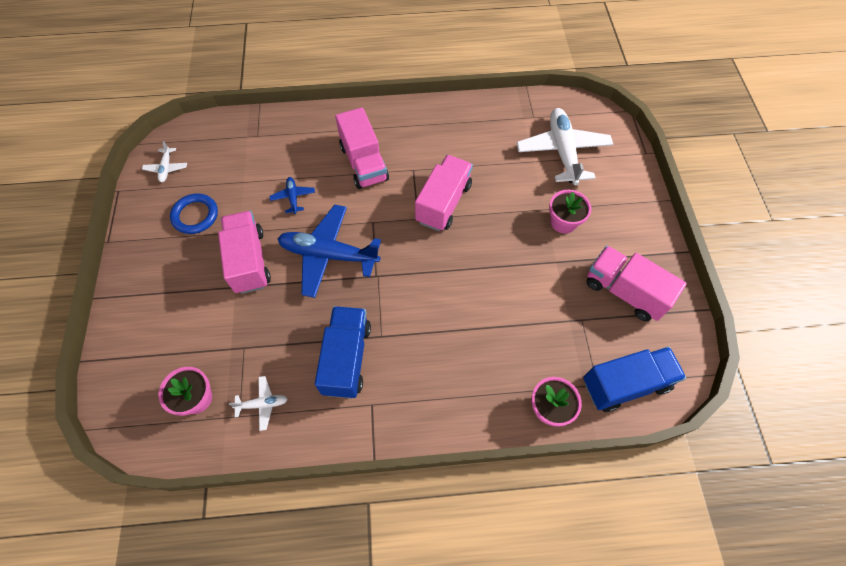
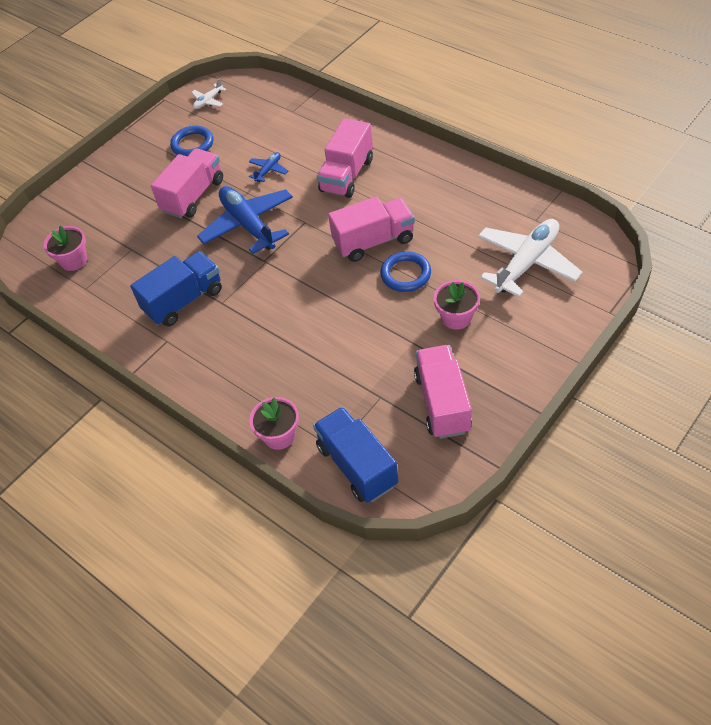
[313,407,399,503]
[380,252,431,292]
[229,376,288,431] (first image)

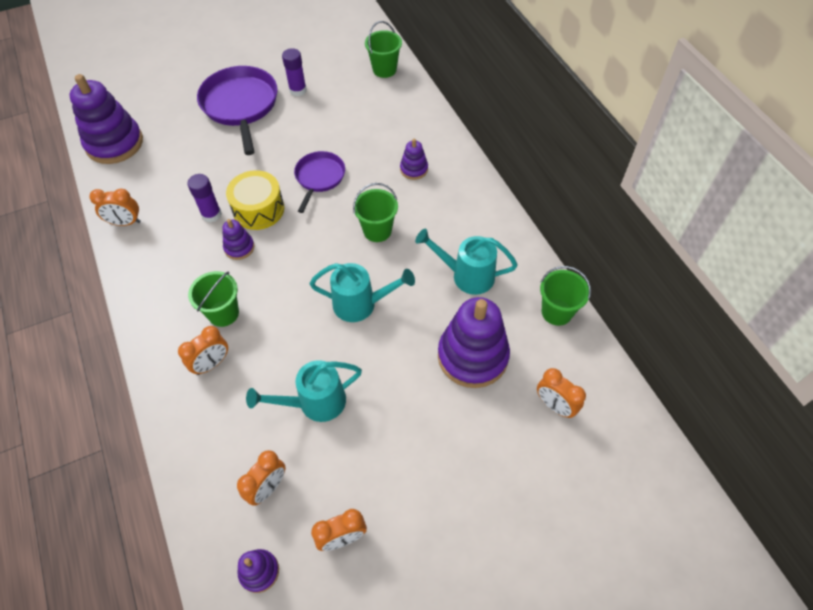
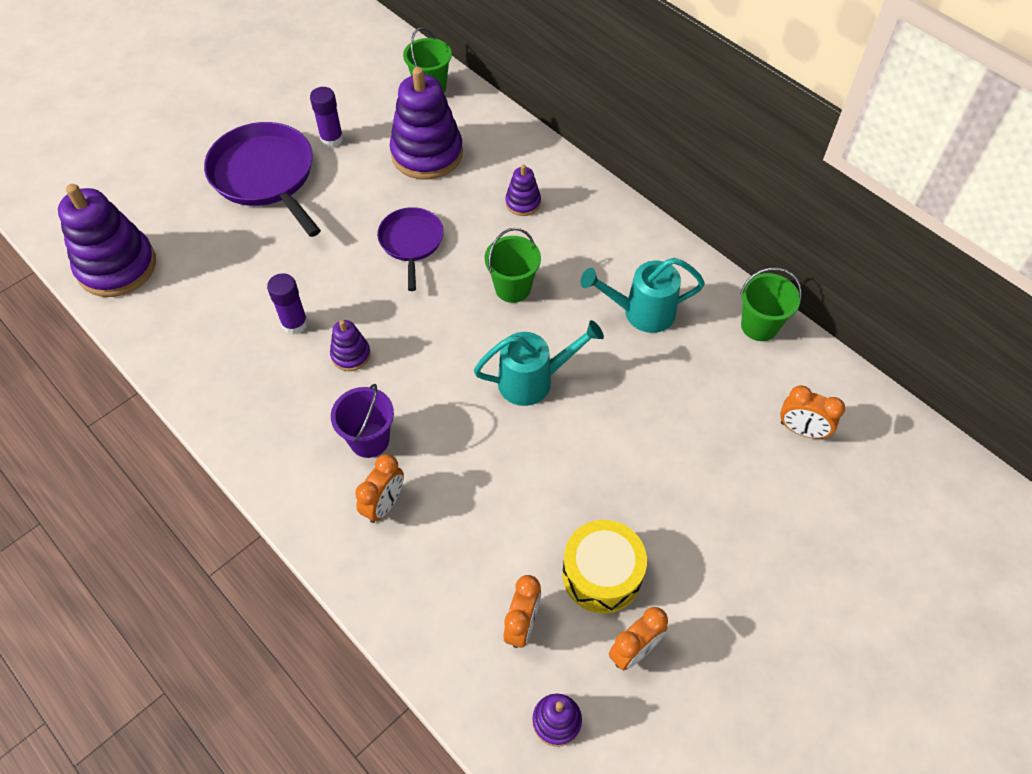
[331,384,394,458]
[389,67,463,180]
[562,520,647,614]
[89,189,141,226] (first image)
[246,360,362,422] (first image)

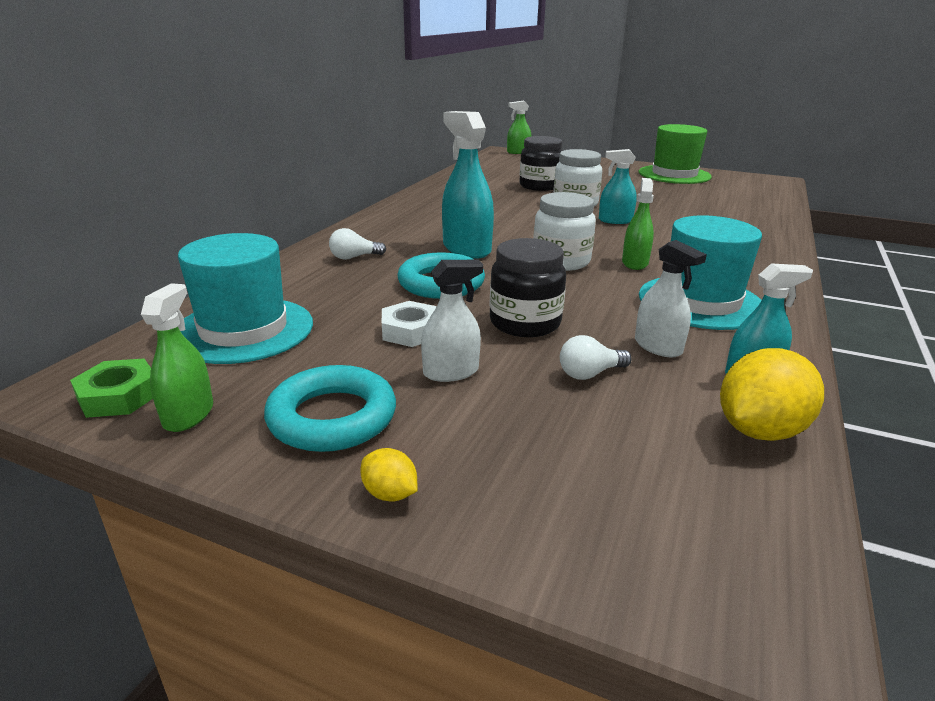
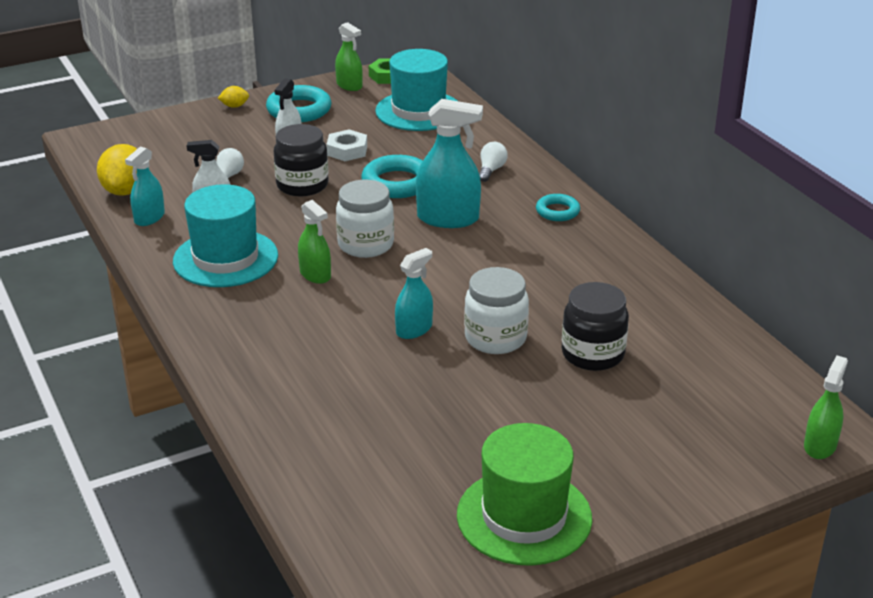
[536,194,580,221]

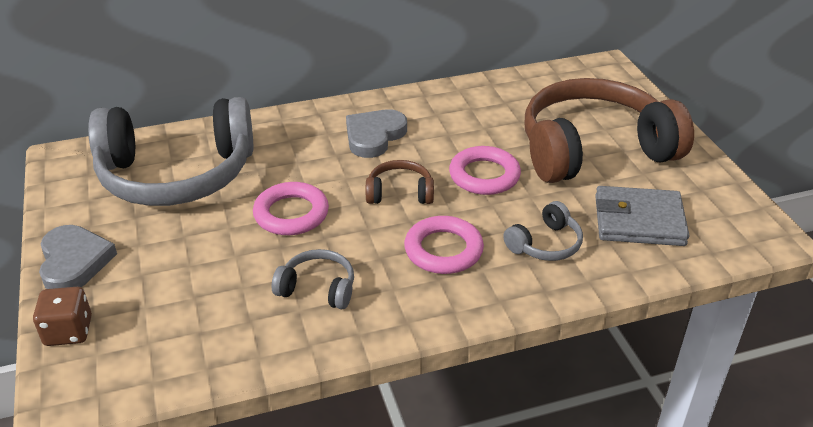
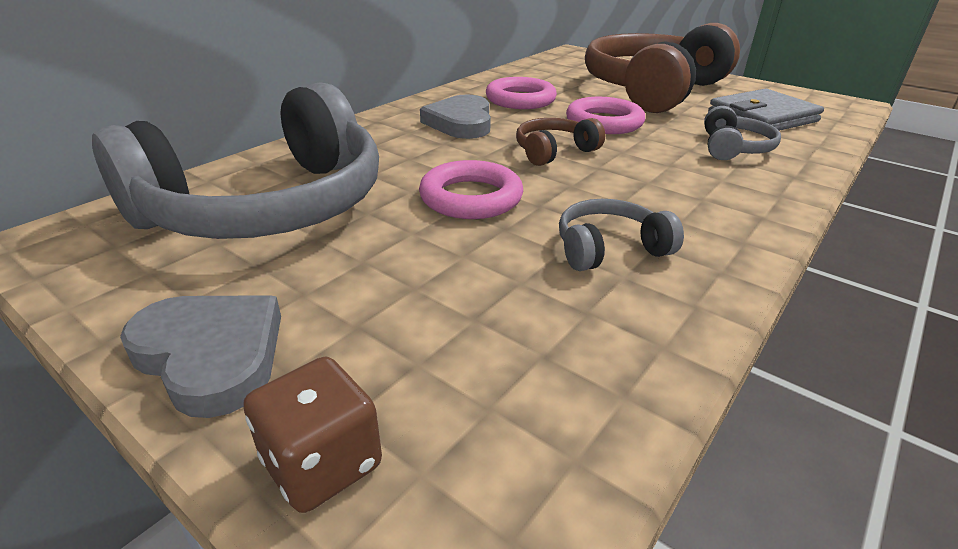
[486,77,557,109]

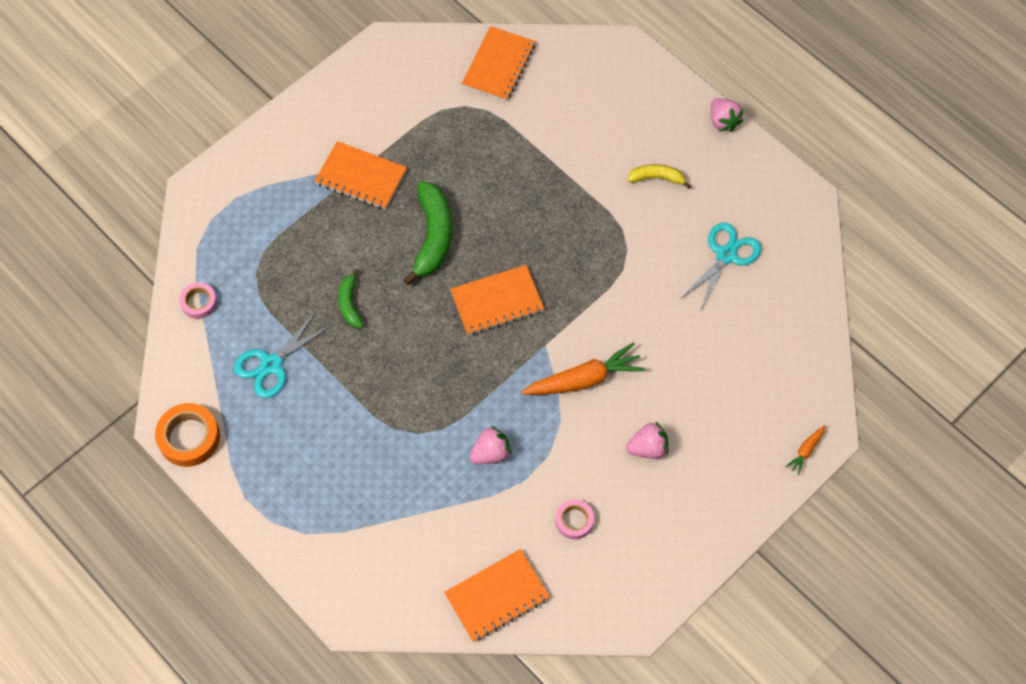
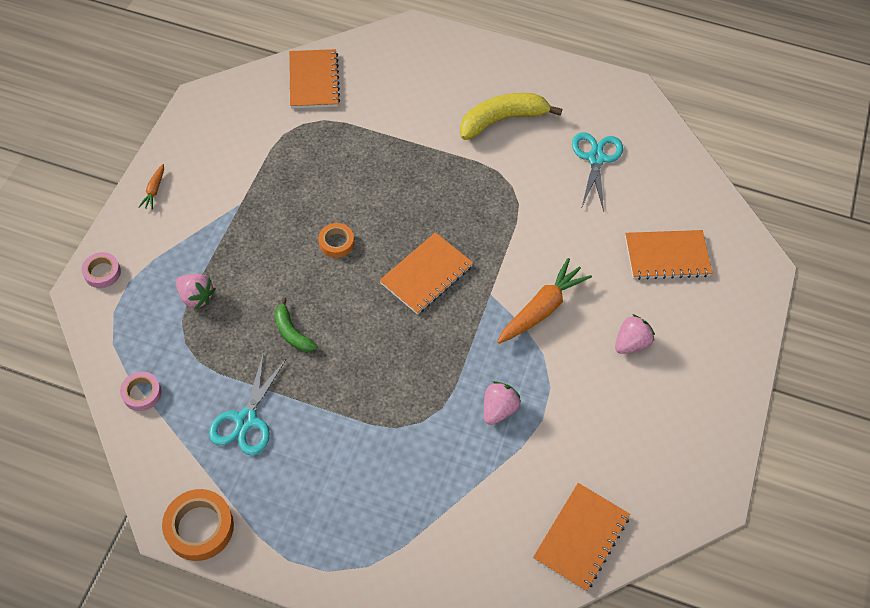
[82,252,121,288]
[139,164,164,210]
[176,274,215,310]
[319,223,354,258]
[460,93,562,140]
[625,230,713,280]

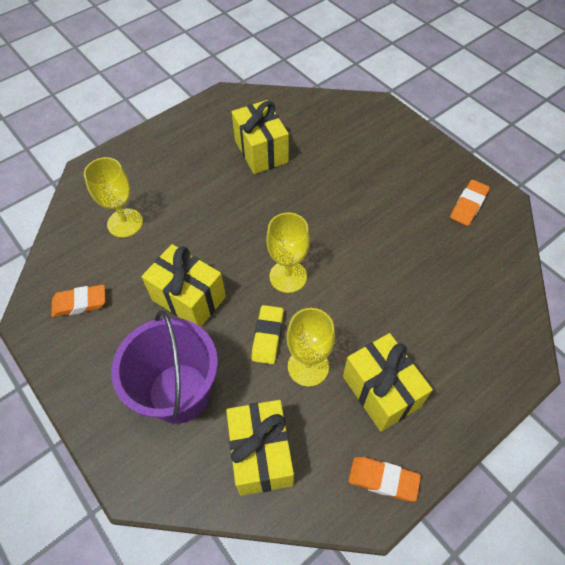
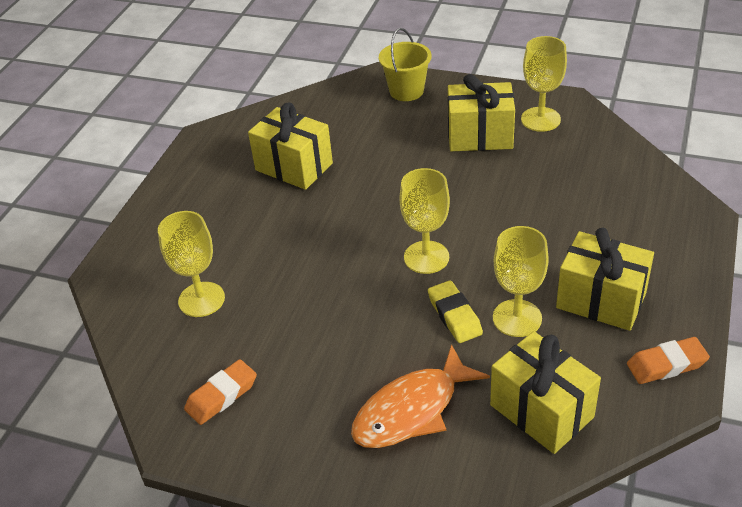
[351,344,490,448]
[379,28,431,101]
[448,74,515,151]
[521,36,567,132]

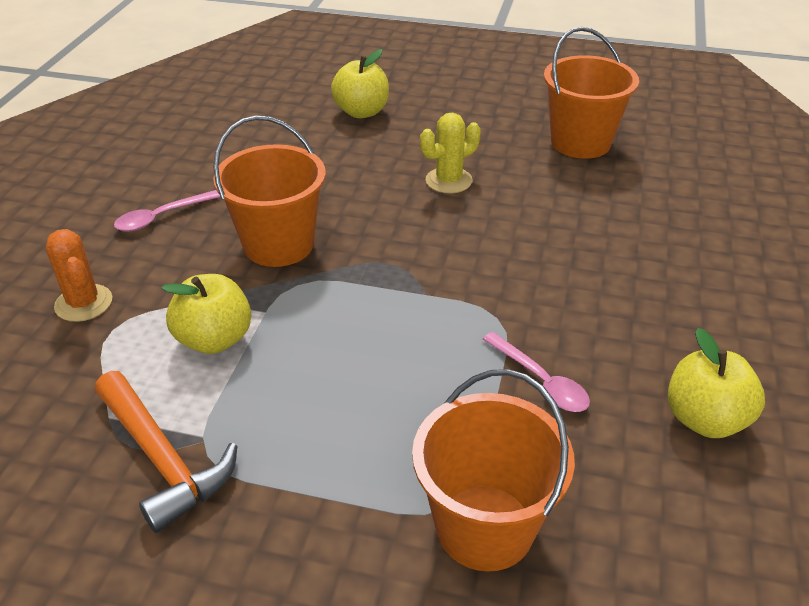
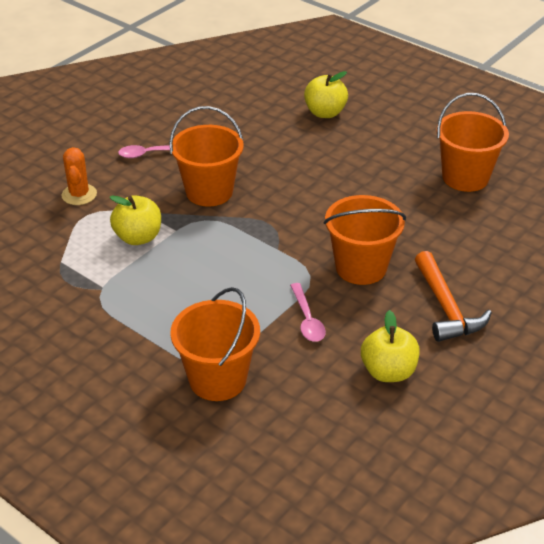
[324,195,406,285]
[415,251,492,342]
[420,113,481,194] (first image)

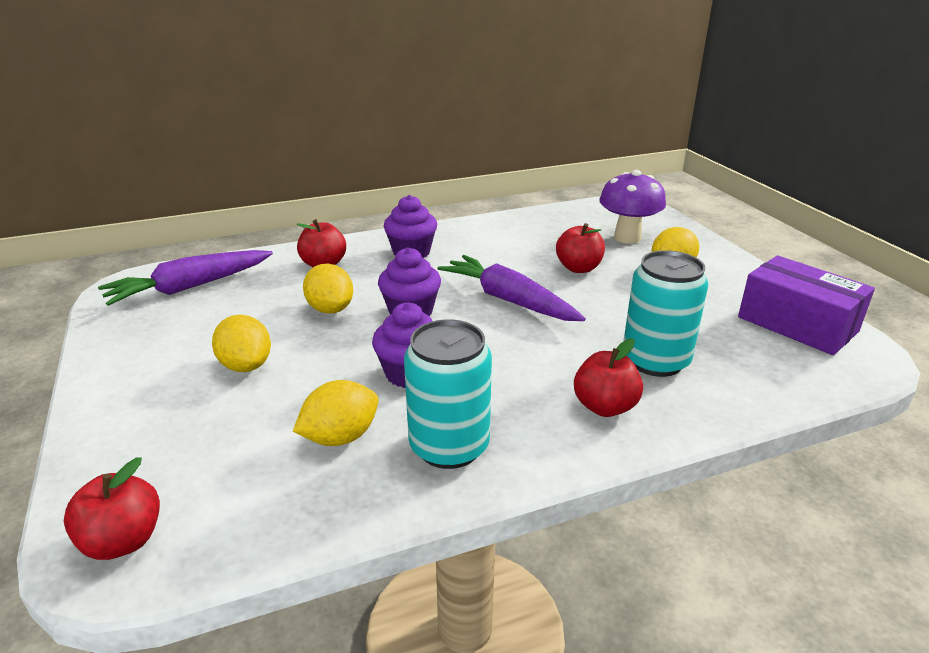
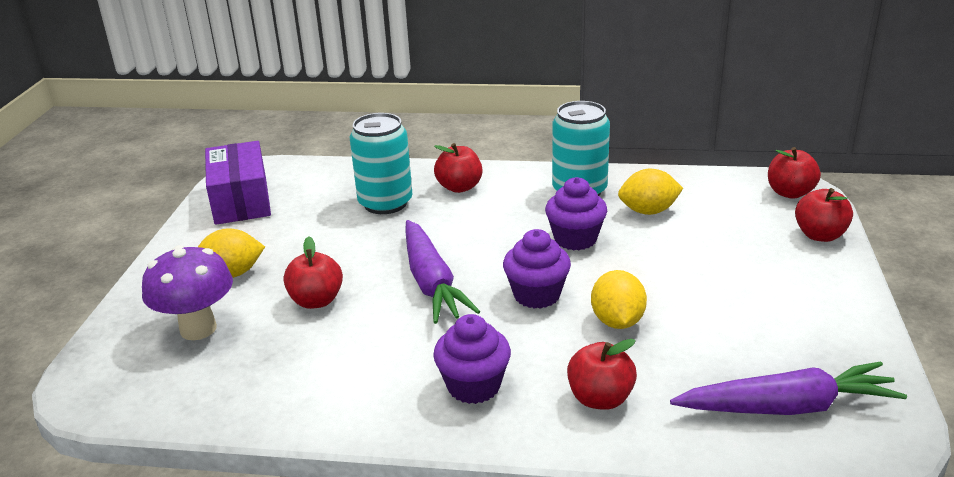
[795,188,853,242]
[212,315,271,372] (first image)

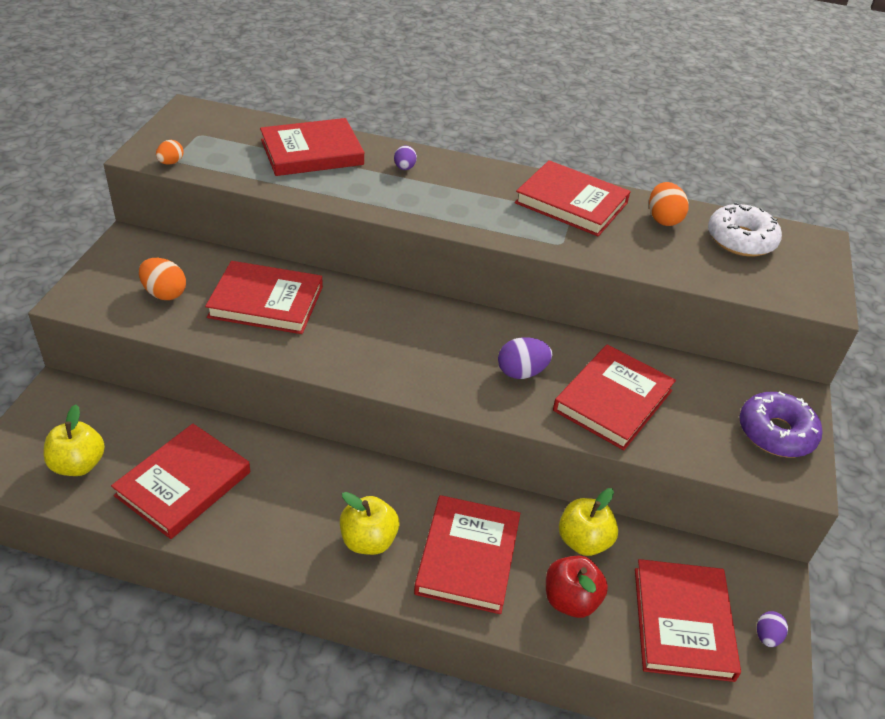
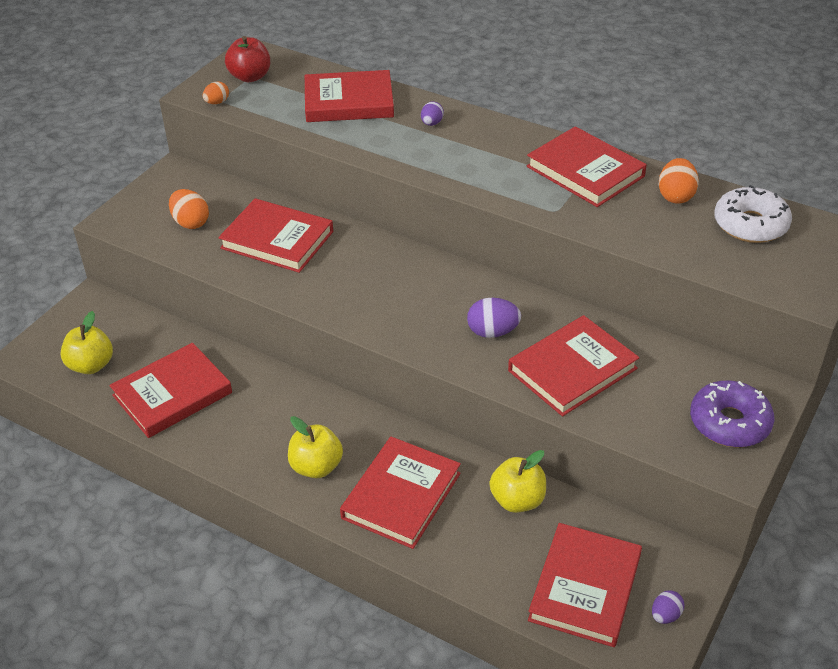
[225,36,270,82]

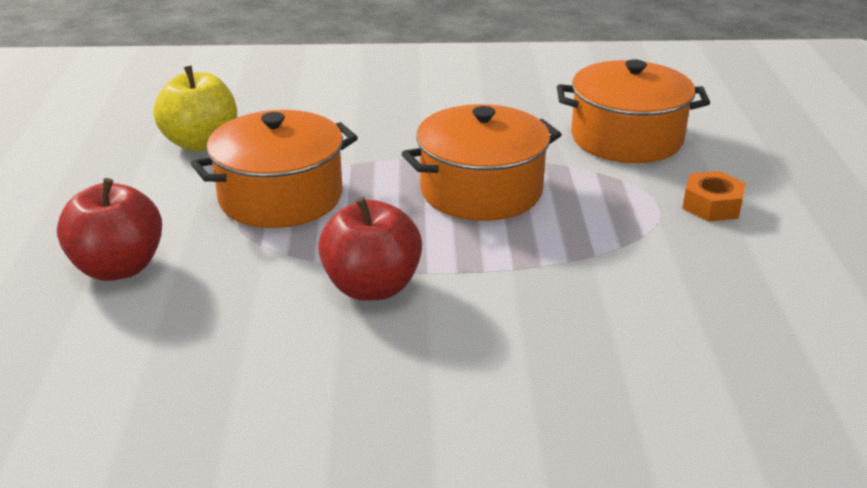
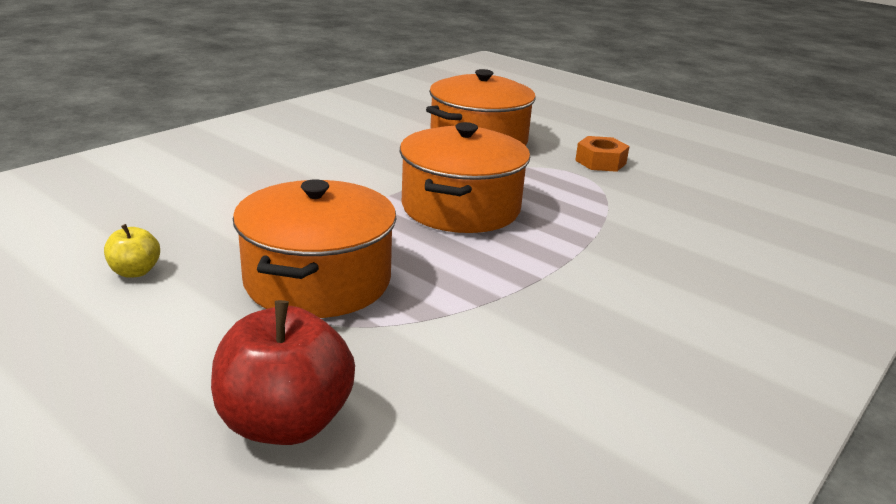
[104,224,160,278]
[318,197,422,301] (first image)

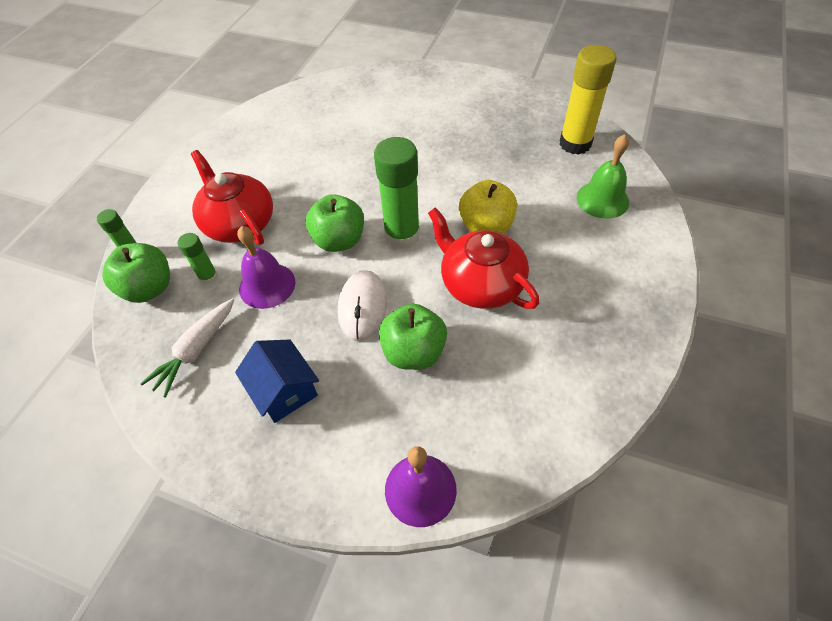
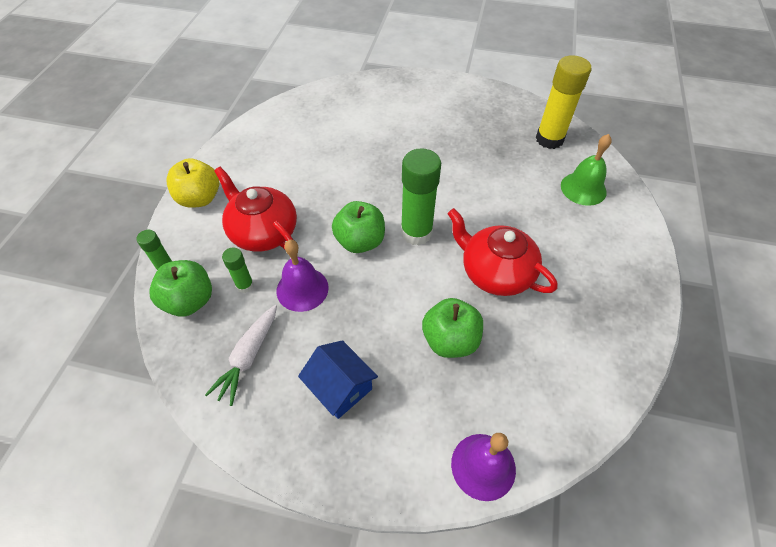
[167,158,219,208]
[338,270,387,341] (first image)

